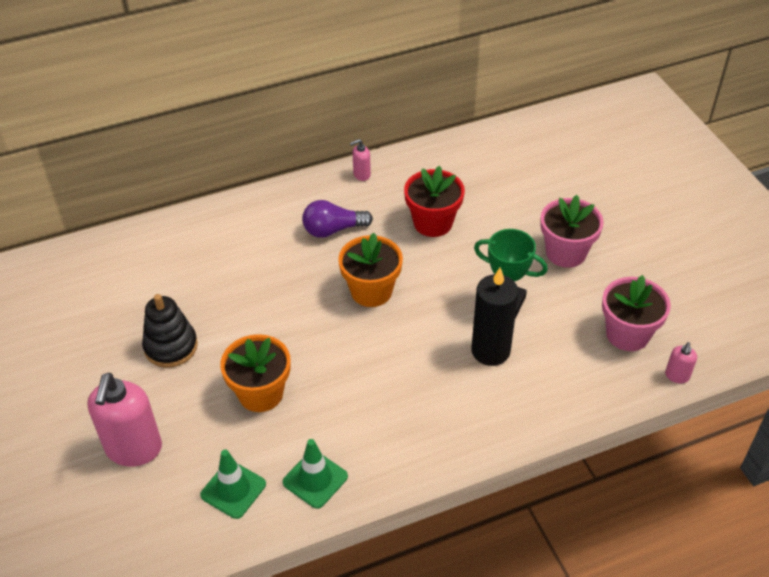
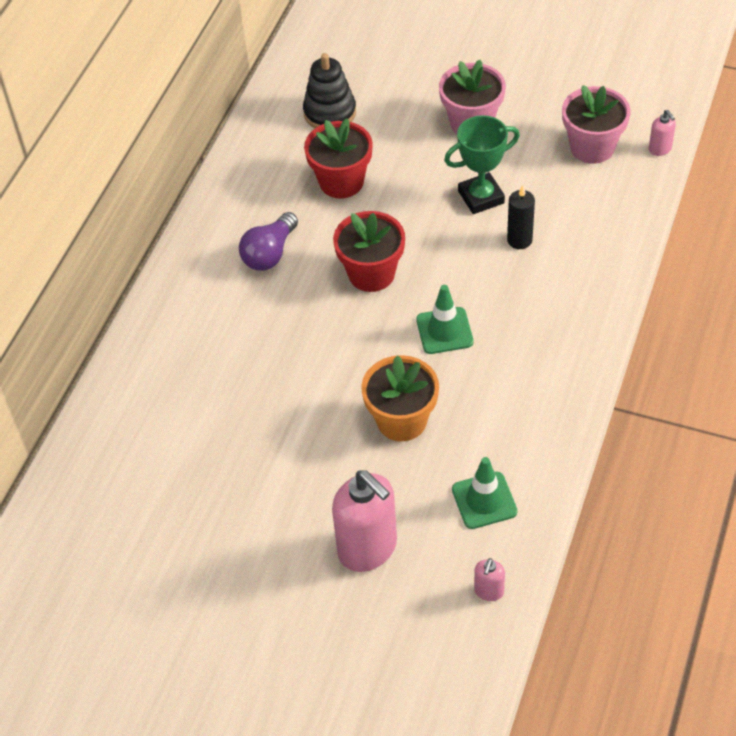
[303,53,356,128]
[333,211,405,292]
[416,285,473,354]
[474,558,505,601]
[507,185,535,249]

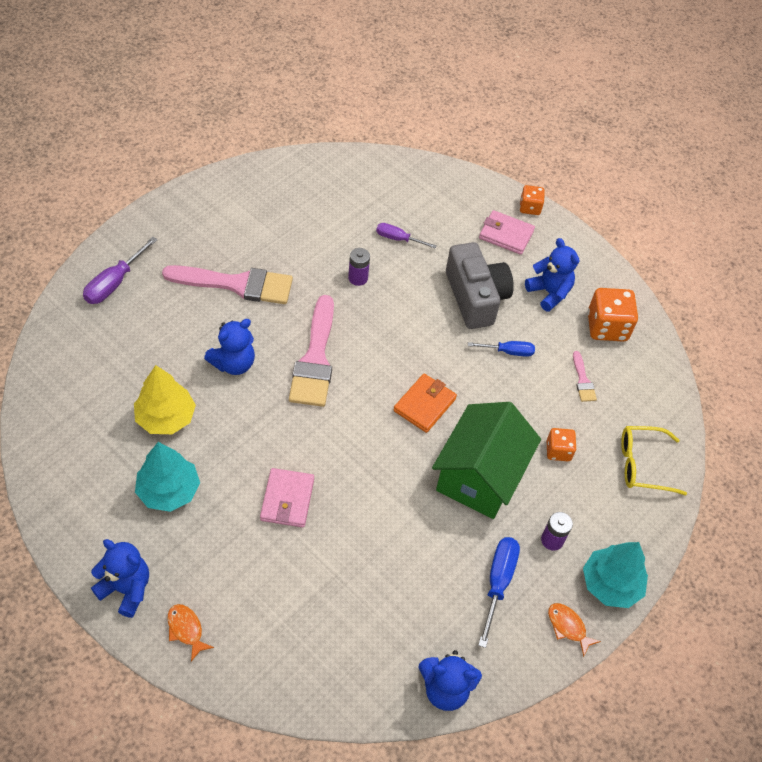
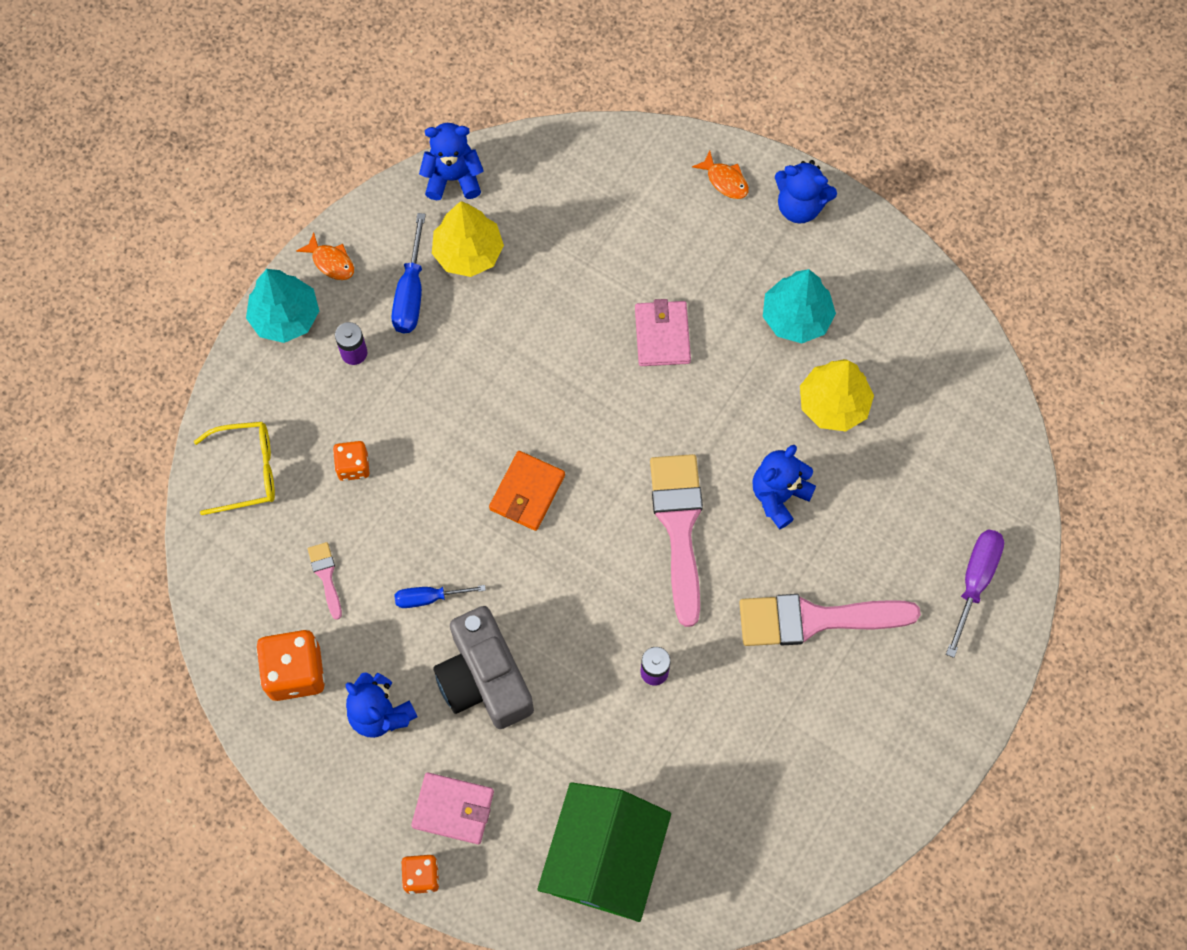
[432,201,504,277]
[537,782,671,922]
[376,223,437,248] (first image)

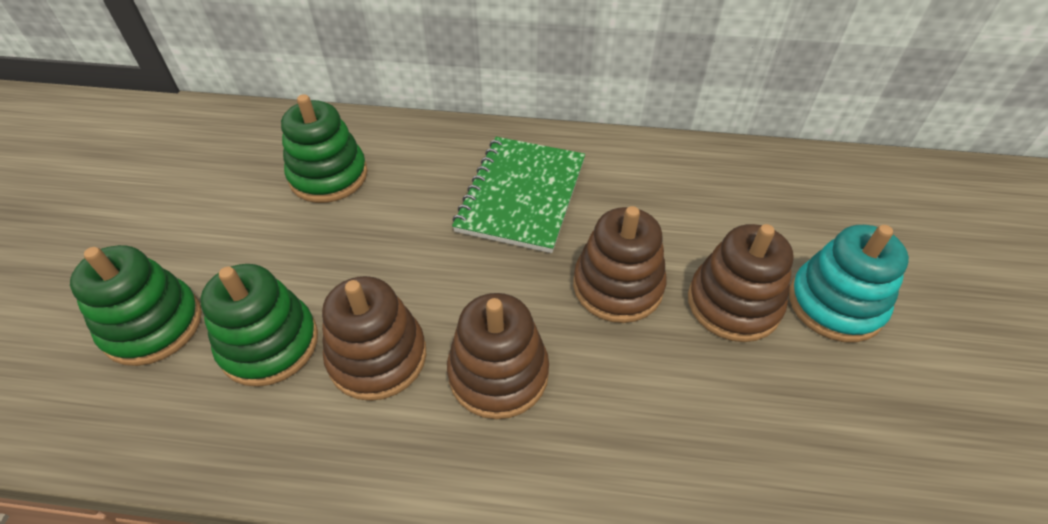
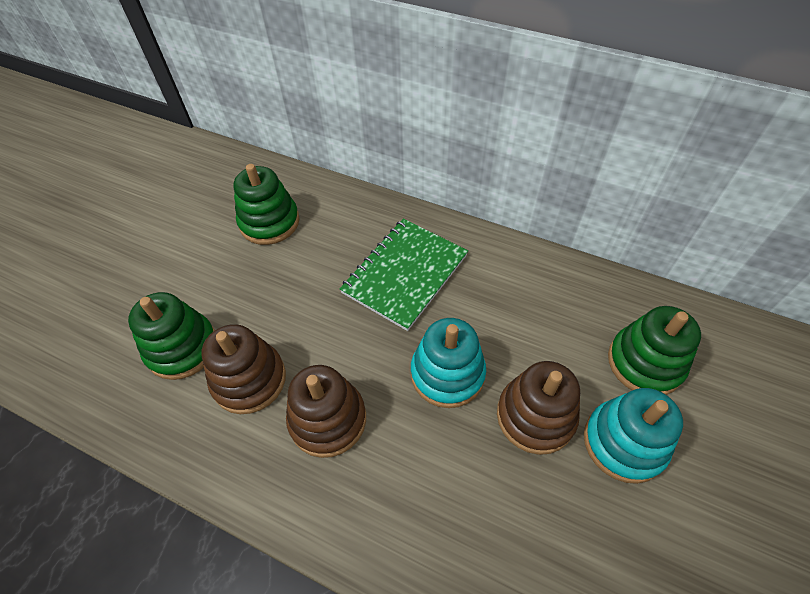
[411,318,486,408]
[608,306,701,395]

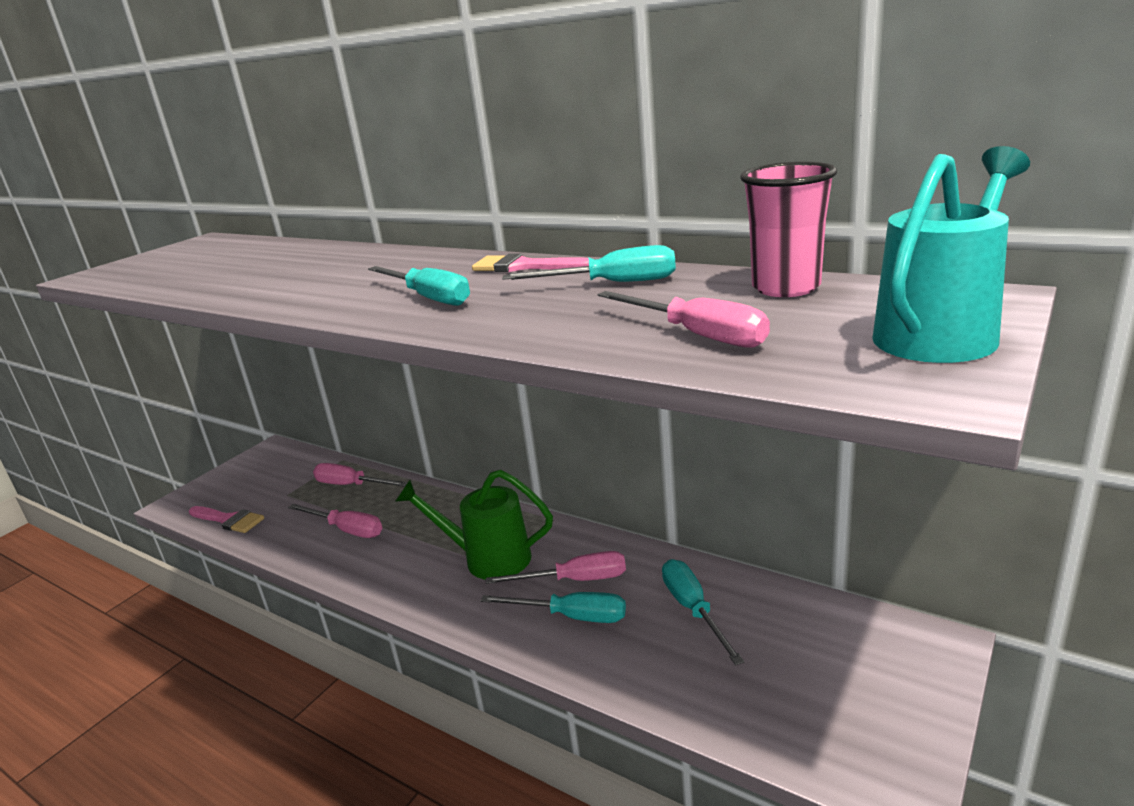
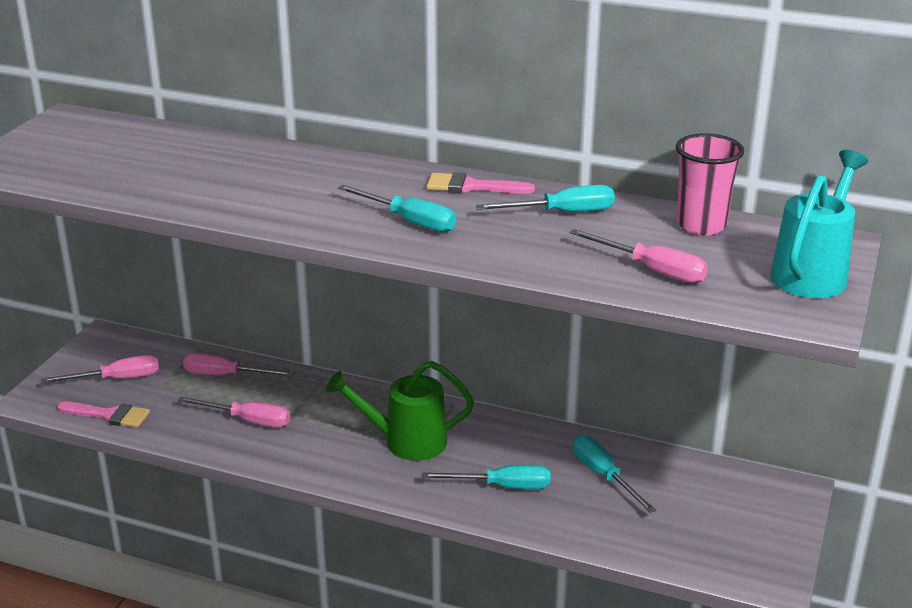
[41,355,159,383]

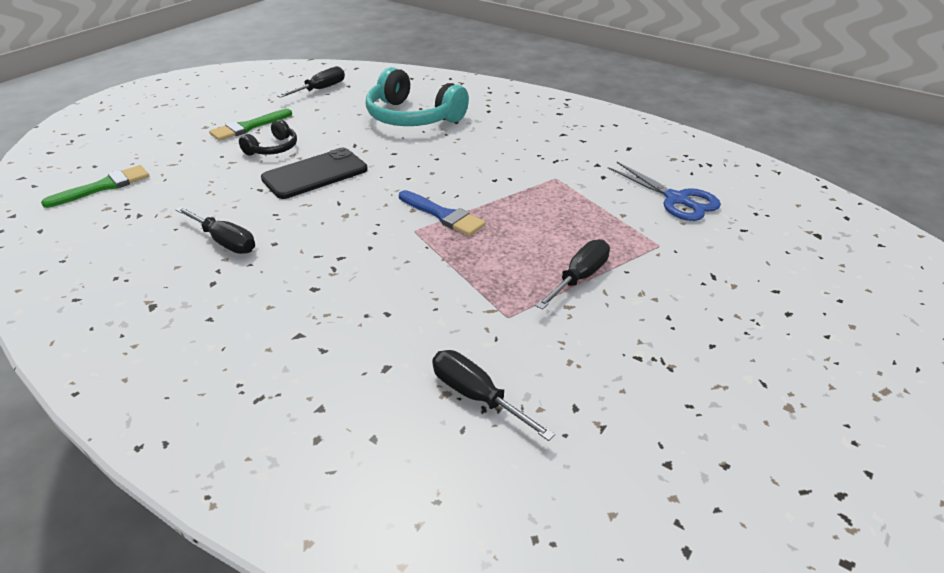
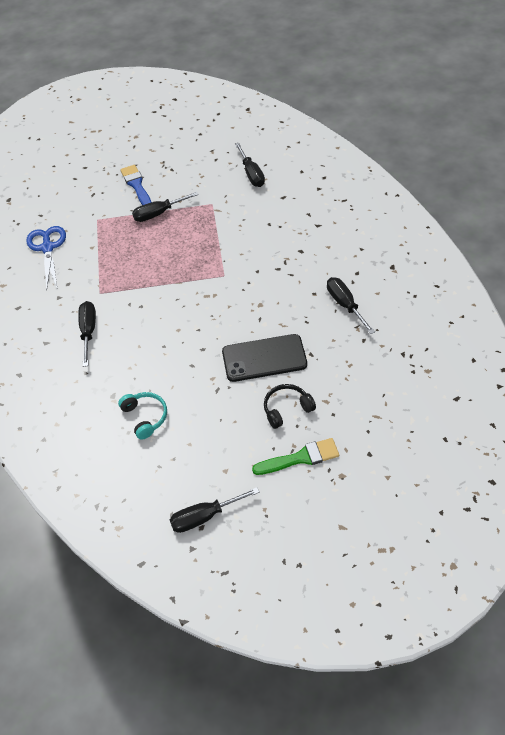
[78,301,96,367]
[118,392,167,440]
[120,165,151,205]
[41,165,149,208] (first image)

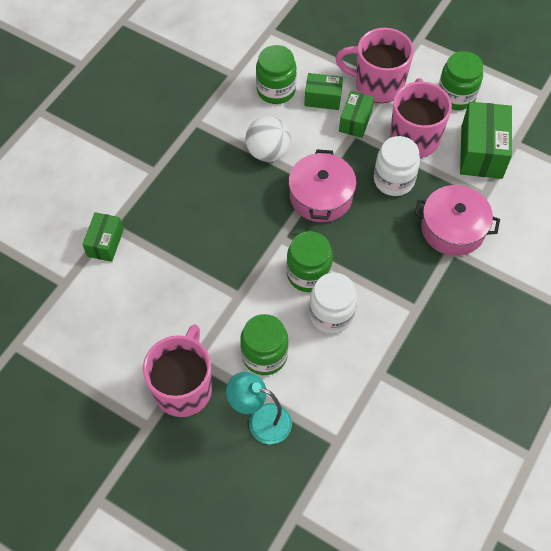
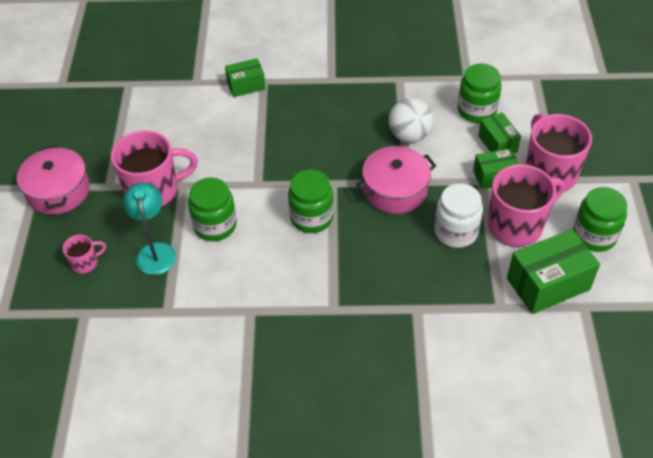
[17,145,90,215]
[63,235,106,274]
[309,273,357,334] (first image)

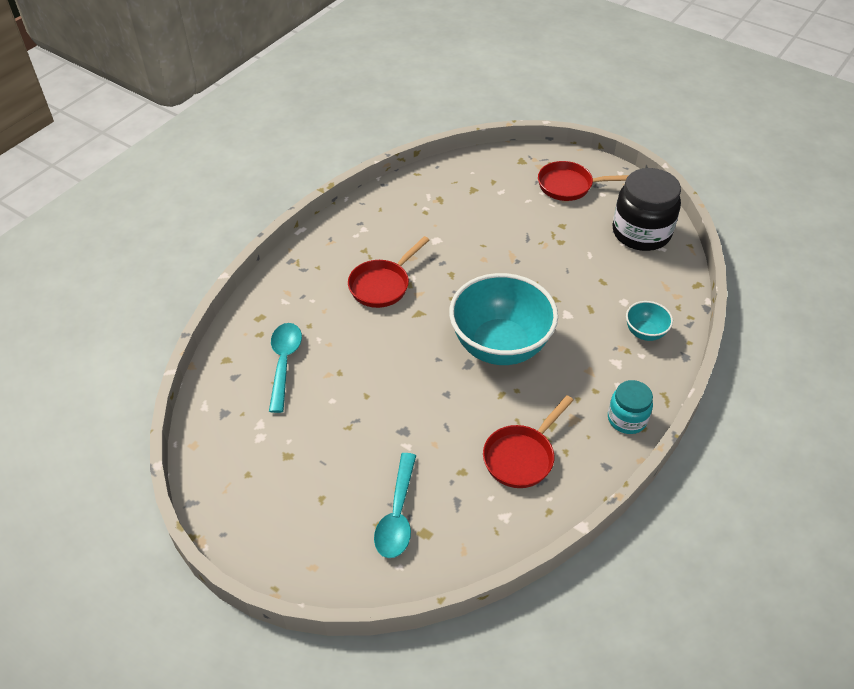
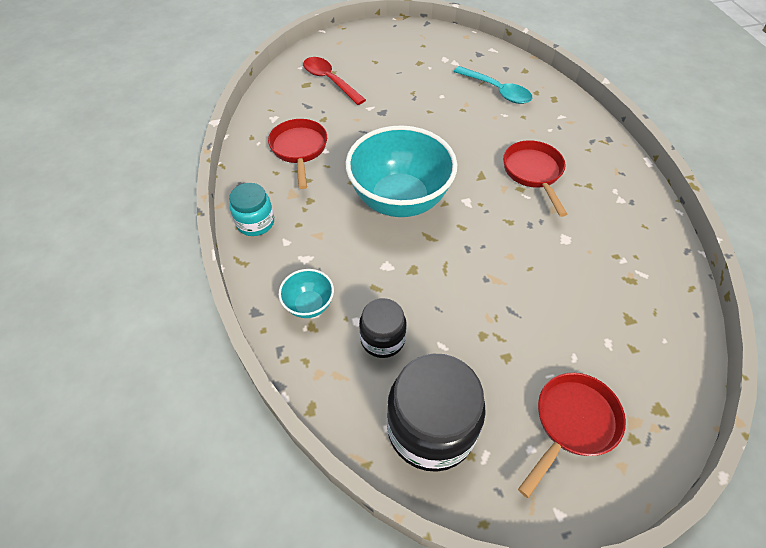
[303,57,366,105]
[359,298,407,358]

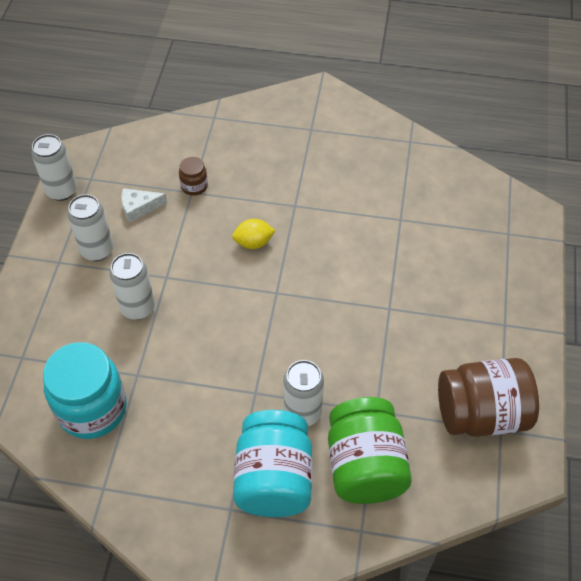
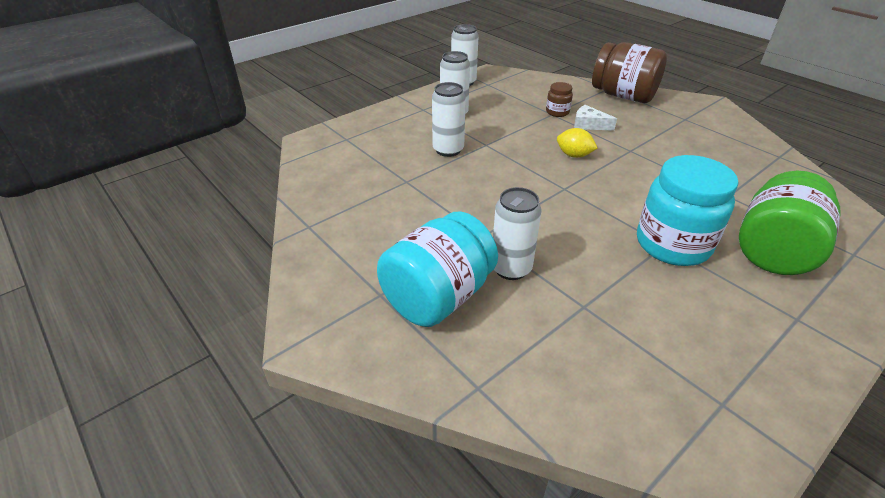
[574,105,617,131]
[592,42,667,103]
[637,155,739,266]
[739,171,841,275]

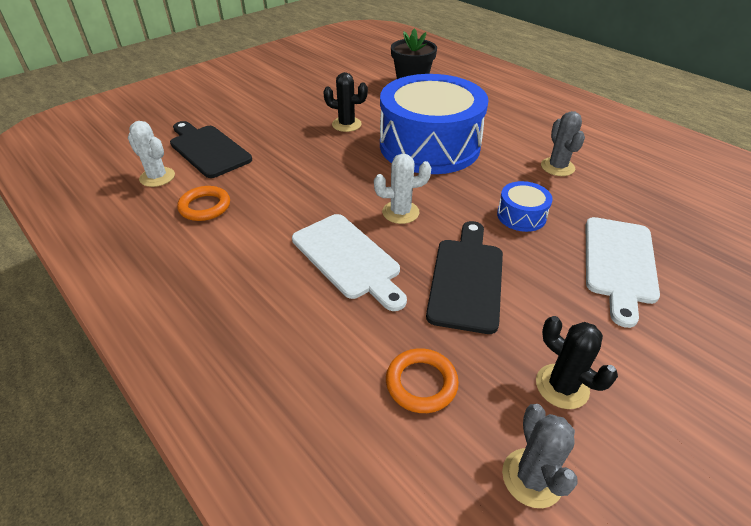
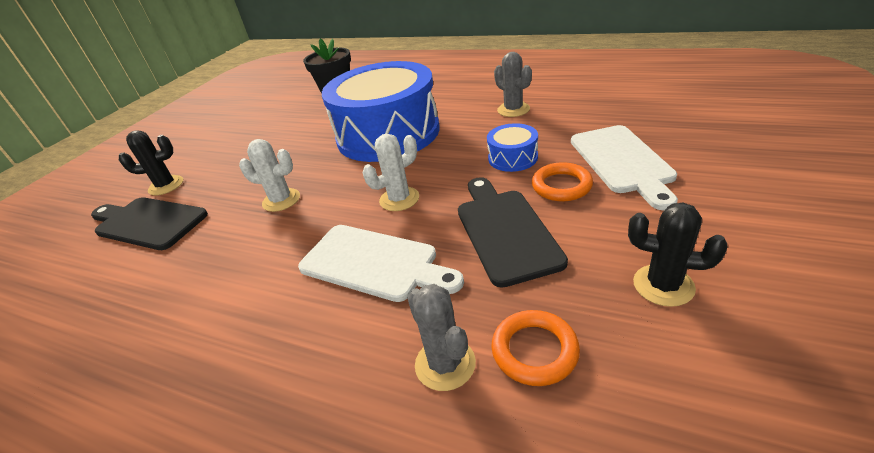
[119,131,183,195]
[239,139,300,212]
[408,284,476,391]
[532,162,593,201]

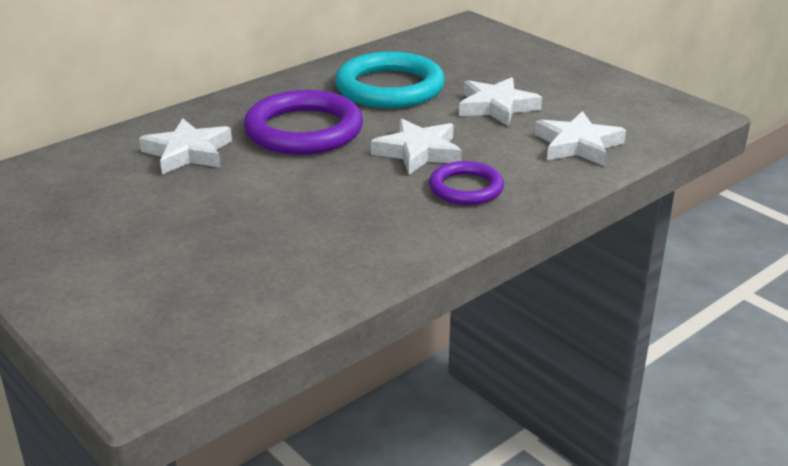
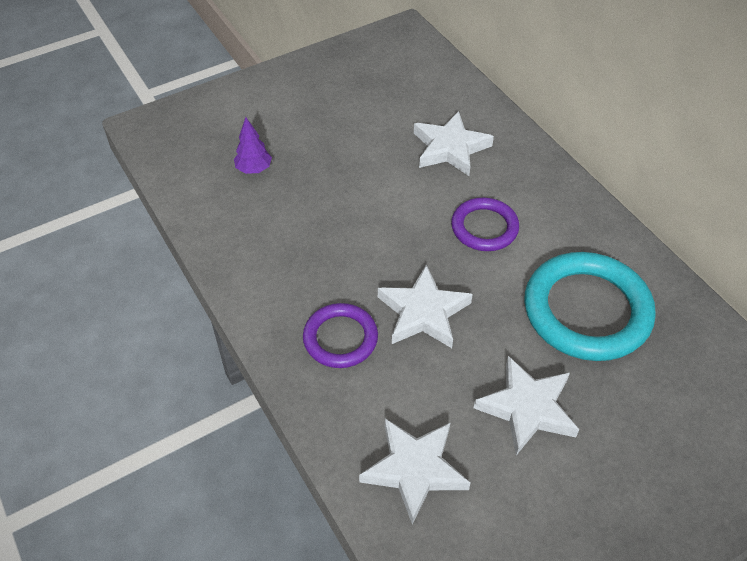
[234,117,272,174]
[451,198,519,251]

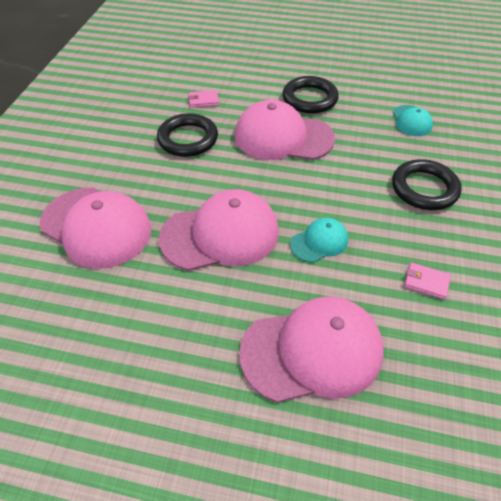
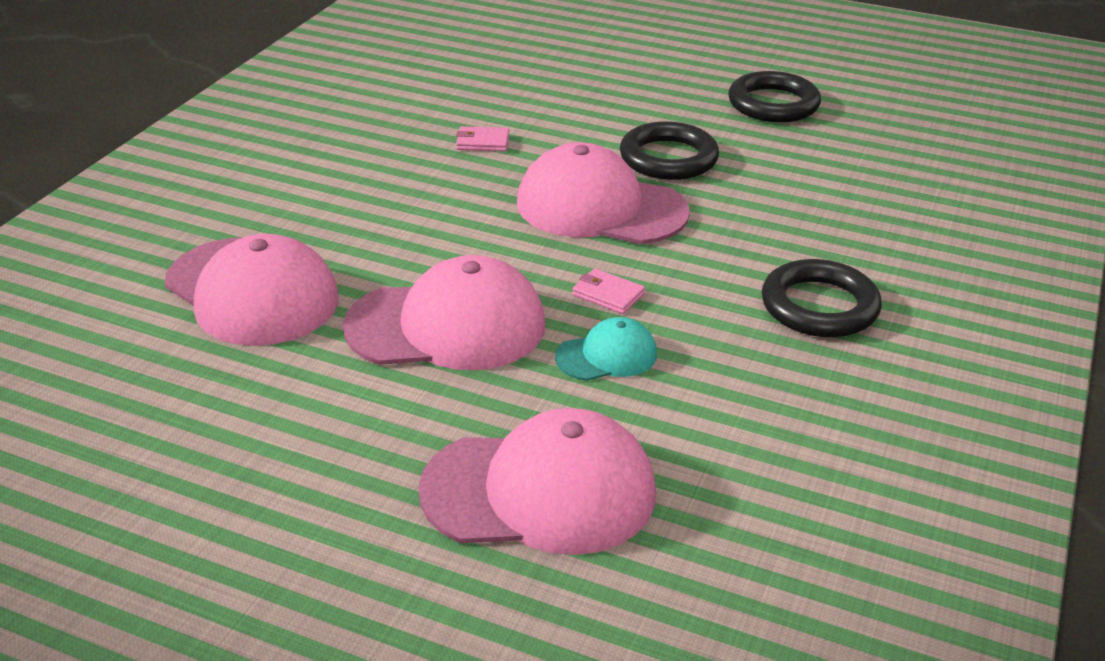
[572,268,645,314]
[728,71,821,123]
[392,105,433,136] (first image)

